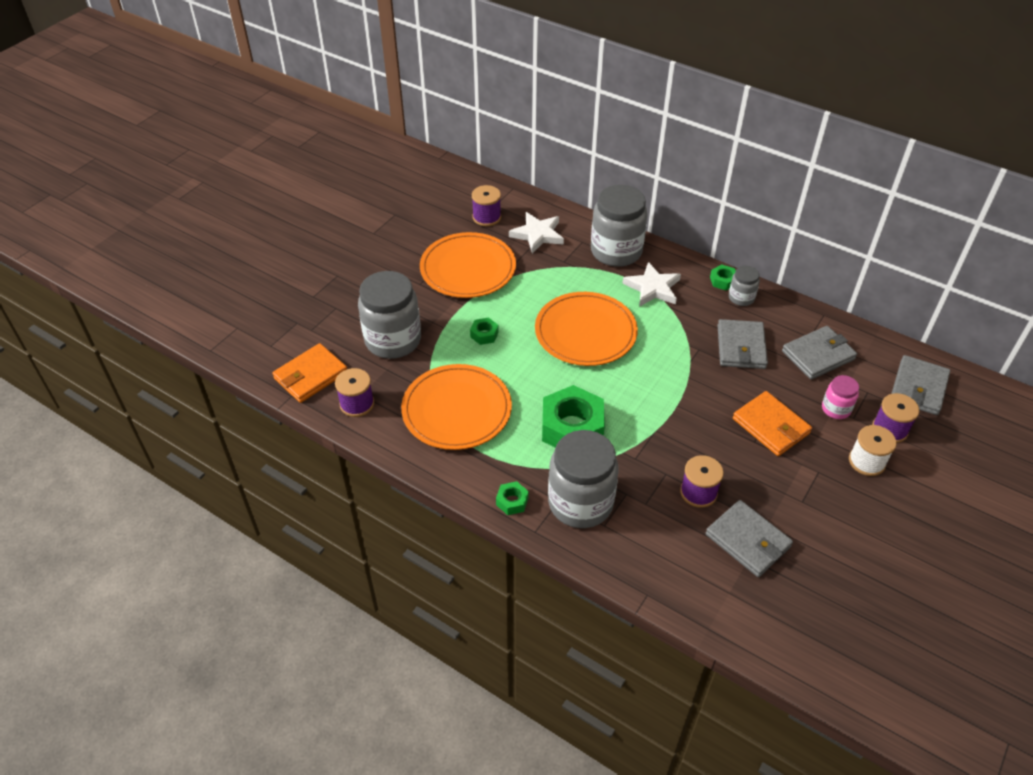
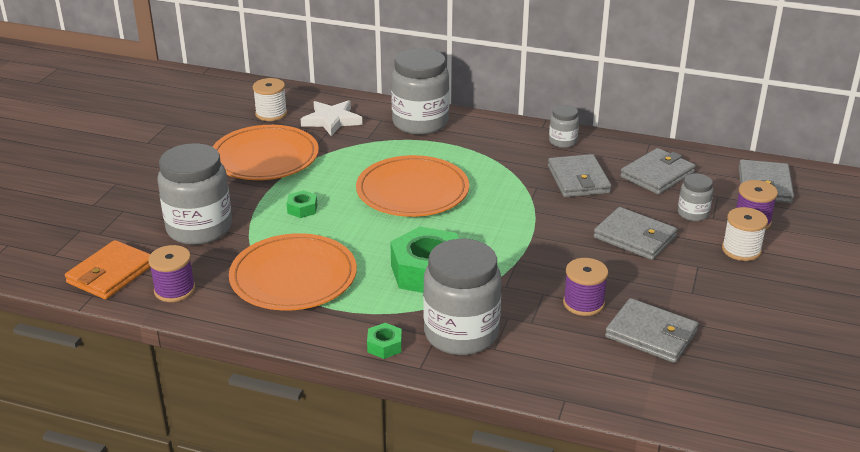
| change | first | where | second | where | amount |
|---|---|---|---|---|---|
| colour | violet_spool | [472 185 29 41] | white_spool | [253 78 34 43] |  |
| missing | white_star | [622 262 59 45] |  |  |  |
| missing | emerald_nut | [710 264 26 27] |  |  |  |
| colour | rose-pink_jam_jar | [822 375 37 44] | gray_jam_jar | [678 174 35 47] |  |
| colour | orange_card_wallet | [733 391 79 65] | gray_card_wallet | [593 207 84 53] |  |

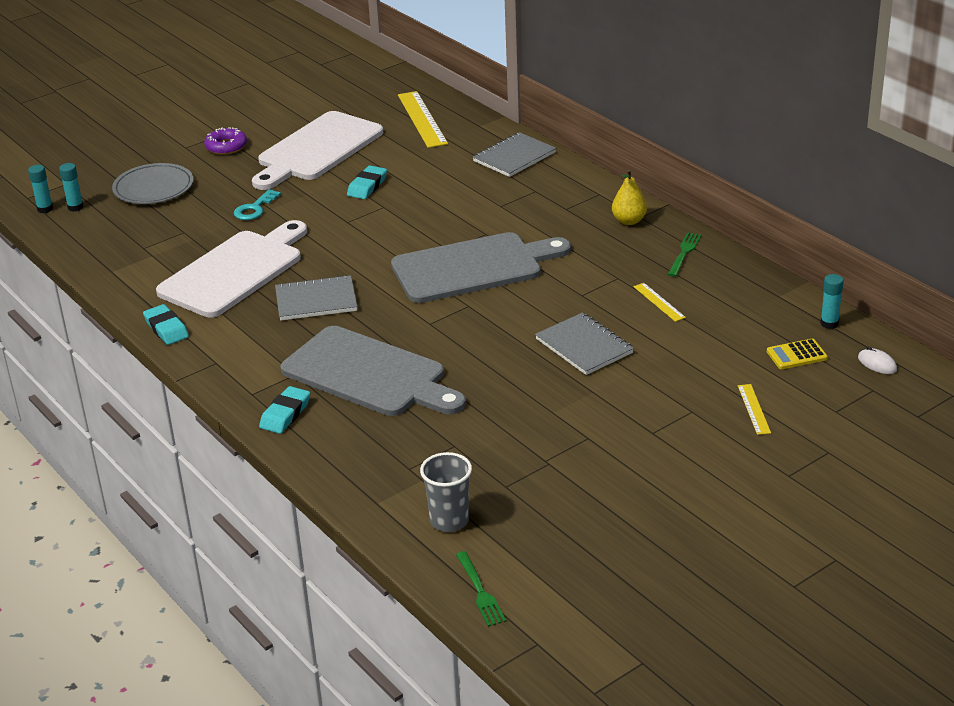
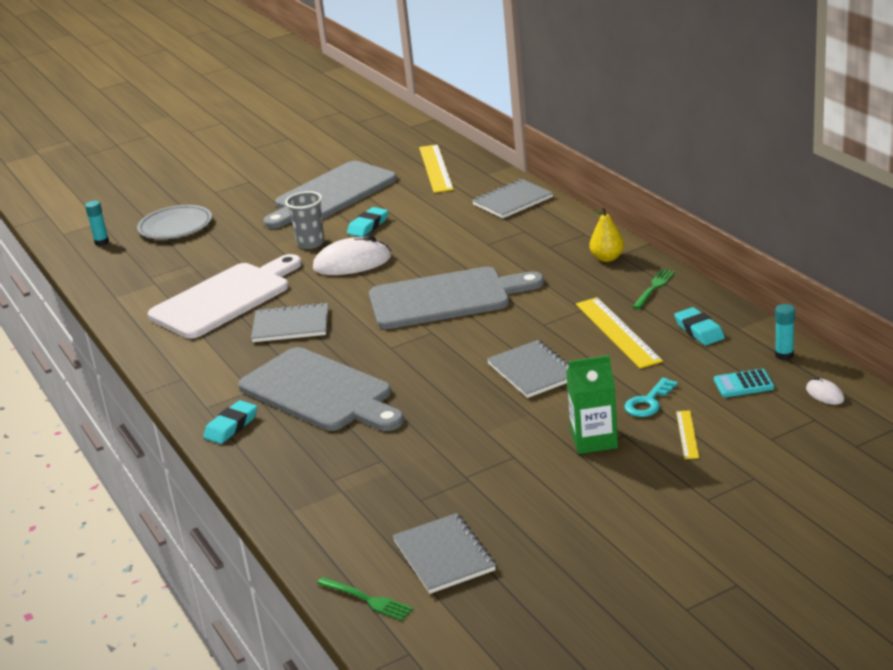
| change | first | where | second | where | amount |
|---|---|---|---|---|---|
| colour | white_chopping_board | [252 111 131 79] | gray_chopping_board | [263 161 134 68] |  |
| missing | violet_donut | [204 127 43 28] |  |  |  |
| missing | teal_glue | [28 165 25 48] |  |  |  |
| relocated | teal_key | [234 189 47 31] |  | [624 378 54 39] |  |
| size | golden_straightedge | [633 283 53 39] |  | [576 297 87 72] | x1.95 |
| relocated | teal_pencil_eraser | [143 304 46 41] |  | [674 307 51 38] |  |
| colour | golden_pocket_calculator | [767 339 61 30] | teal_pocket_calculator | [714 369 60 28] |  |
| relocated | gray_cup | [420 452 52 80] |  | [285 191 40 58] |  |
| spun | emerald_fork | [456 551 50 76] |  | [317 577 96 44] | 45 degrees counterclockwise |
| appeared |  |  | white_mouse | [313 235 78 40] |  |
| appeared |  |  | emerald_milk_carton | [566 355 52 99] |  |
| appeared |  |  | gray_notepad | [392 513 104 81] |  |

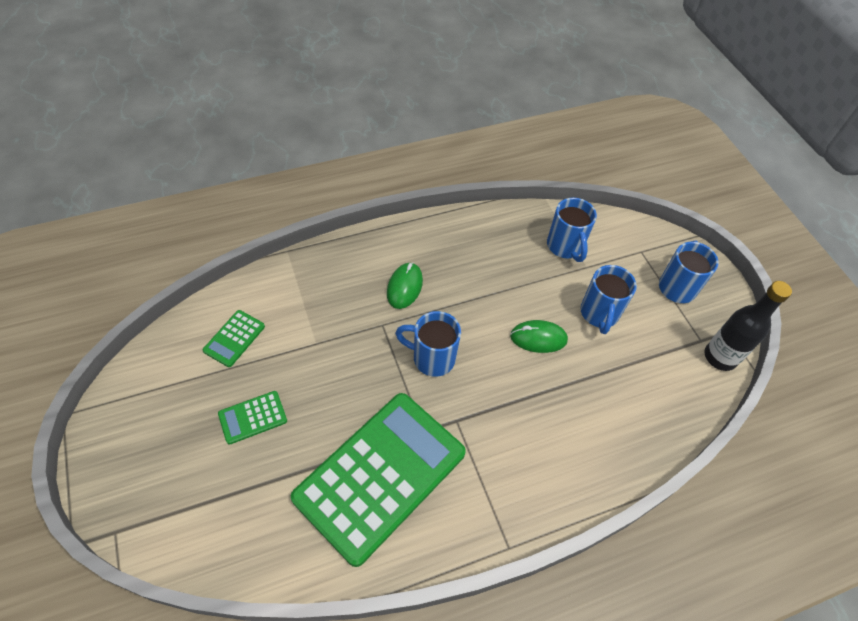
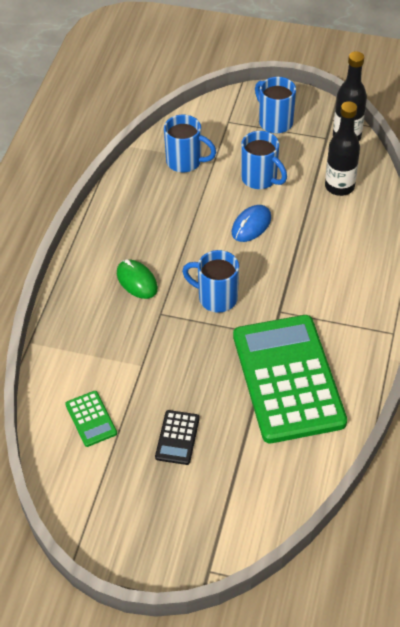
| change | first | where | second | where | amount |
|---|---|---|---|---|---|
| spun | blue_mug | [395 311 66 66] |  | [182 250 57 63] | 60 degrees clockwise |
| colour | emerald_mouse | [510 320 58 33] | blue_mouse | [232 205 39 37] |  |
| colour | emerald_pocket_calculator | [218 391 69 54] | black_pocket_calculator | [155 410 45 55] |  |
| appeared |  |  | black_bottle | [325 101 35 95] |  |

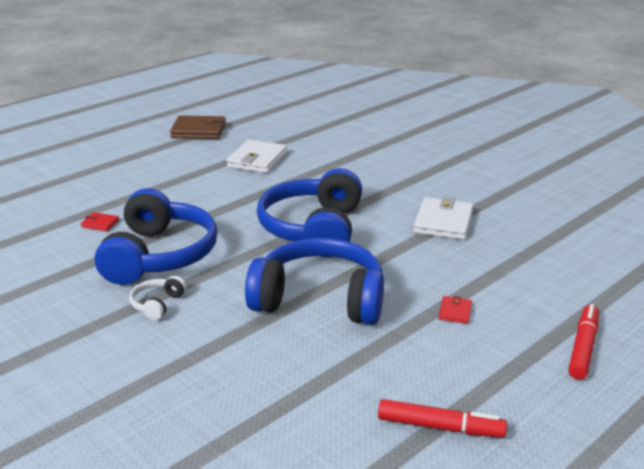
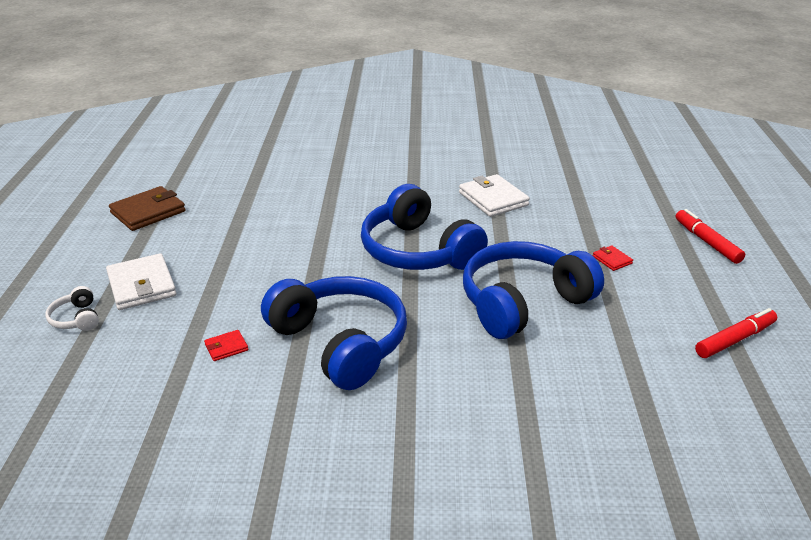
| change | first | where | second | where | amount |
|---|---|---|---|---|---|
| relocated | white_card_wallet | [226 140 61 33] |  | [106 253 71 57] |  |
| relocated | white_headphones | [129 276 58 44] |  | [45 286 54 45] |  |

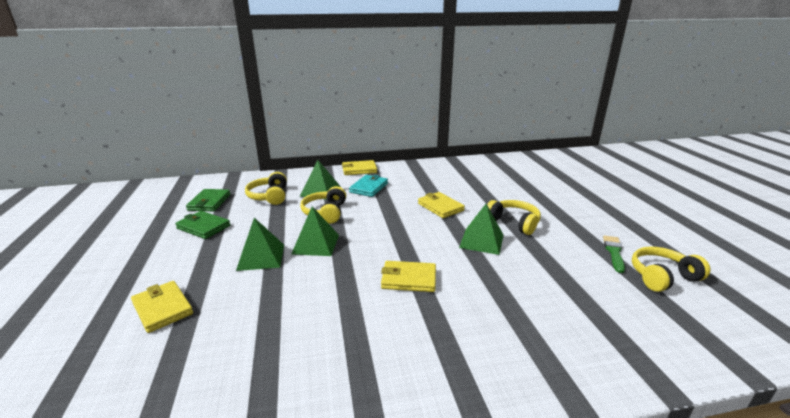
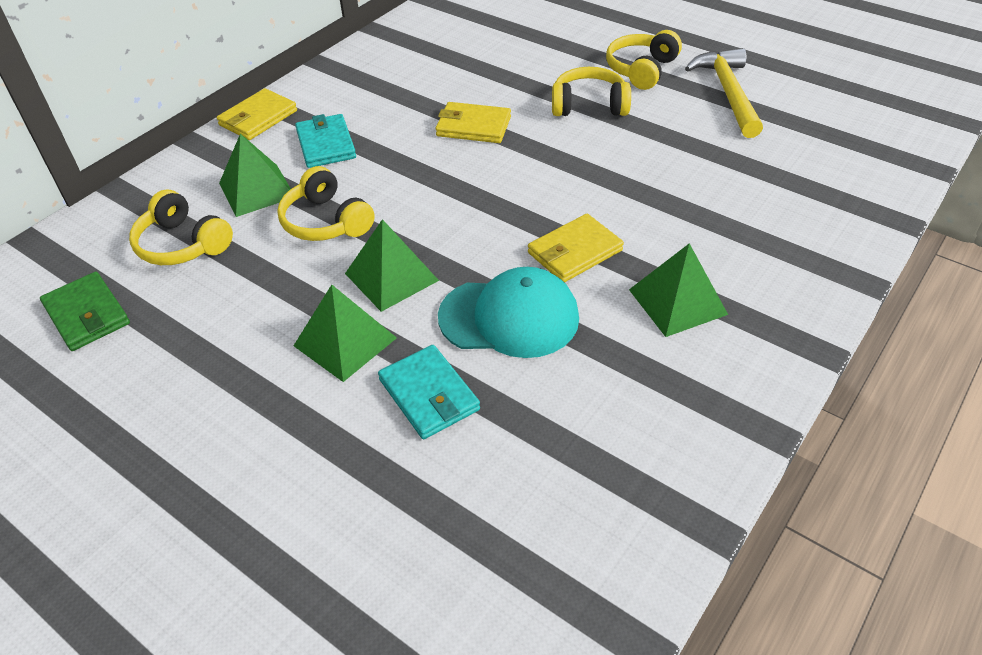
| change | first | where | second | where | amount |
|---|---|---|---|---|---|
| relocated | emerald_solid_pyramid | [459 204 44 51] |  | [629 243 99 94] |  |
| missing | emerald_card_wallet | [175 211 55 28] |  |  |  |
| exchanged | emerald_paint_brush | [603 235 22 38] | golden_claw_hammer | [685 48 78 90] |  |
| relocated | golden_headphones | [632 246 79 46] |  | [606 30 76 60] |  |
| missing | golden_card_wallet | [131 281 62 52] |  |  |  |
| appeared |  |  | teal_peaked_cap | [438 267 141 91] |  |
| appeared |  |  | teal_card_wallet | [378 345 102 94] |  |

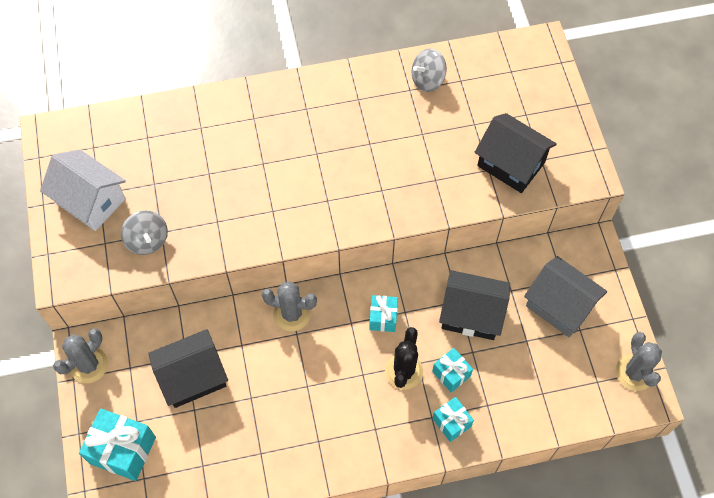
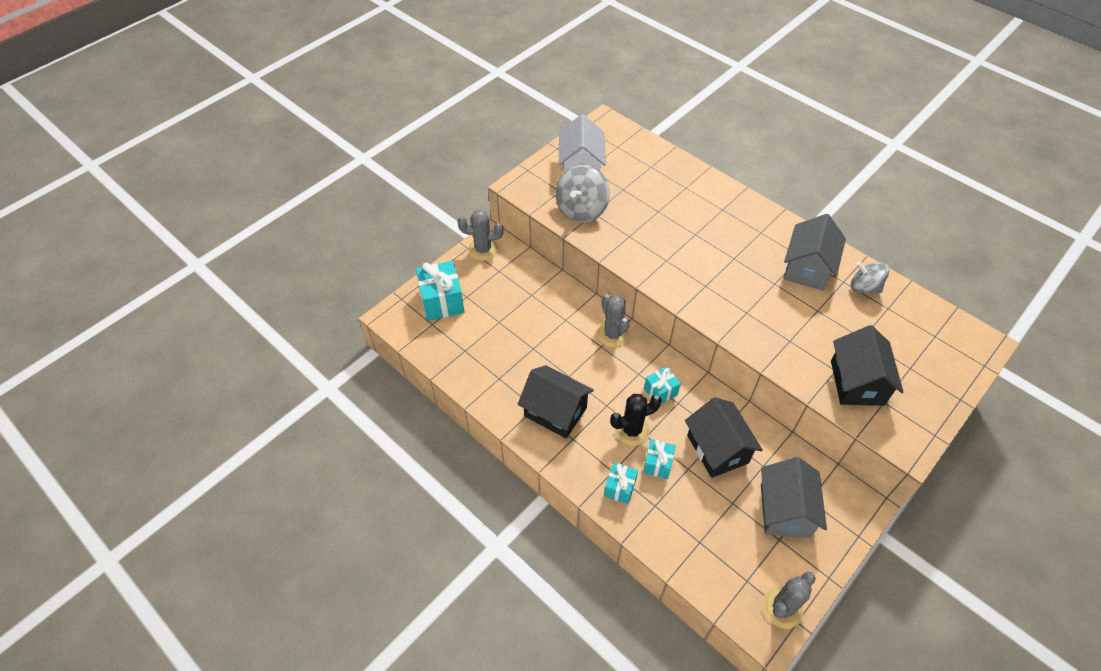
| change | first | where | second | where | amount |
|---|---|---|---|---|---|
| size | gray_spinning_top | [121 211 47 44] |  | [555 165 55 58] | x1.51 |
| relocated | black_house | [148 329 80 79] |  | [517 365 77 73] |  |
| appeared |  |  | gray_house | [784 214 62 77] |  |

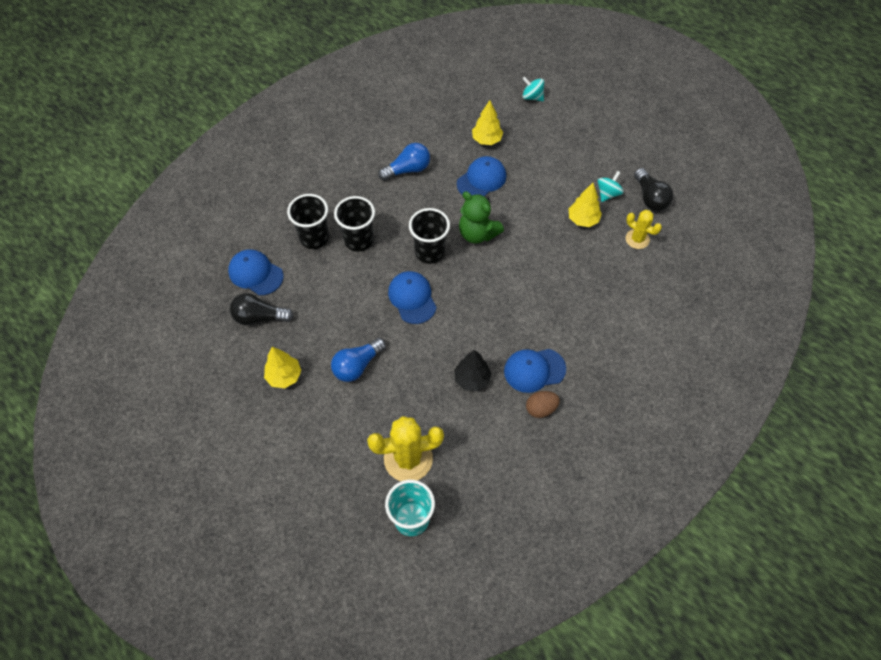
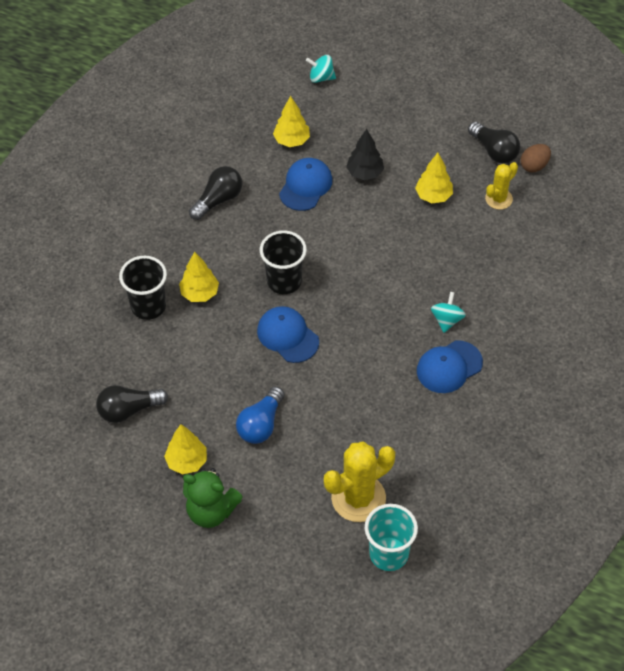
| change | first | where | second | where | amount |
|---|---|---|---|---|---|
| colour | blue_light_bulb | [378 143 52 38] | black_light_bulb | [189 166 53 54] |  |
| relocated | teal_spinning_top | [598 171 26 31] |  | [431 292 35 41] |  |
| relocated | emerald_stuffed_bear | [459 191 45 53] |  | [183 468 60 60] |  |
| exchanged | black_cup | [334 196 41 56] | golden_tree | [179 252 40 50] |  |
| spun | golden_saguaro_cactus | [626 210 36 39] |  | [485 162 33 48] | 60 degrees counterclockwise |
| missing | blue_peaked_cap | [228 249 55 46] |  |  |  |
| relocated | black_tree | [454 350 37 41] |  | [346 129 38 51] |  |
| relocated | brown_egg | [526 391 34 27] |  | [521 144 30 28] |  |

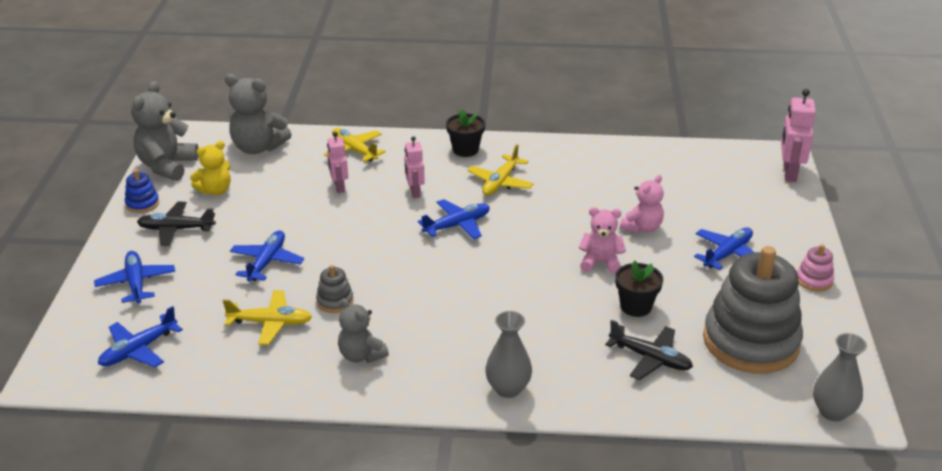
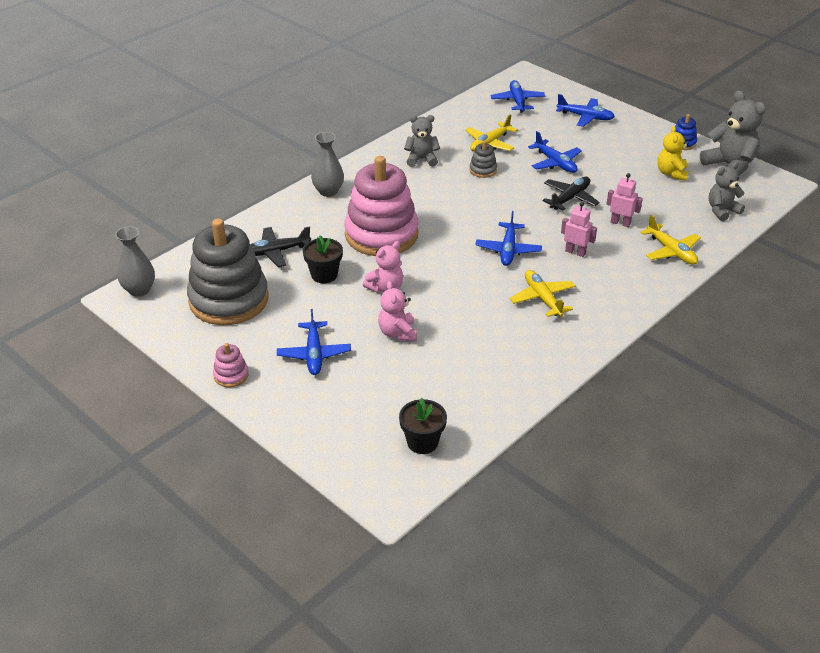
| change | first | where | second | where | amount |
|---|---|---|---|---|---|
| size | gray_stuffed_bear | [225 74 66 80] |  | [709 162 36 59] | x0.64 |
| missing | rose-pink_robot | [781 89 35 93] |  |  |  |
| relocated | black_potted_plant | [446 109 39 48] |  | [399 398 48 56] |  |
| spun | golden_plane | [324 128 62 34] |  | [640 215 61 50] | 60 degrees clockwise |
| relocated | black_plane | [137 202 79 44] |  | [542 177 58 33] |  |
| appeared |  |  | rose-pink_ring_stacker | [344 156 75 100] |  |

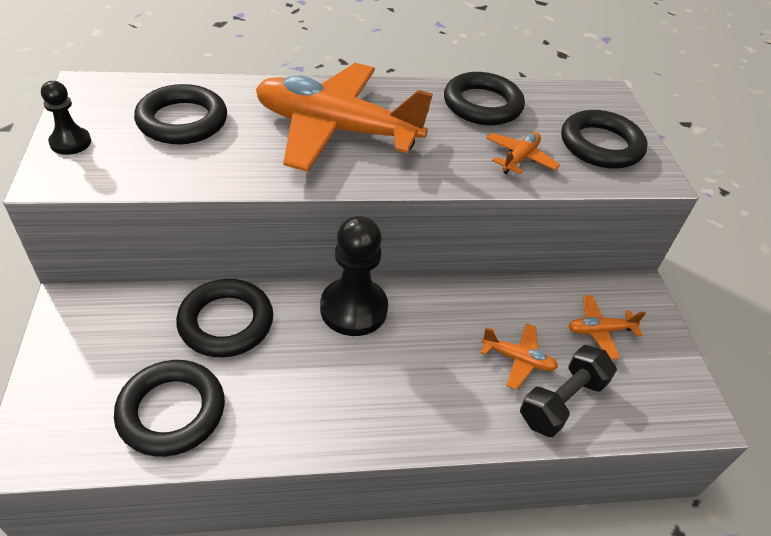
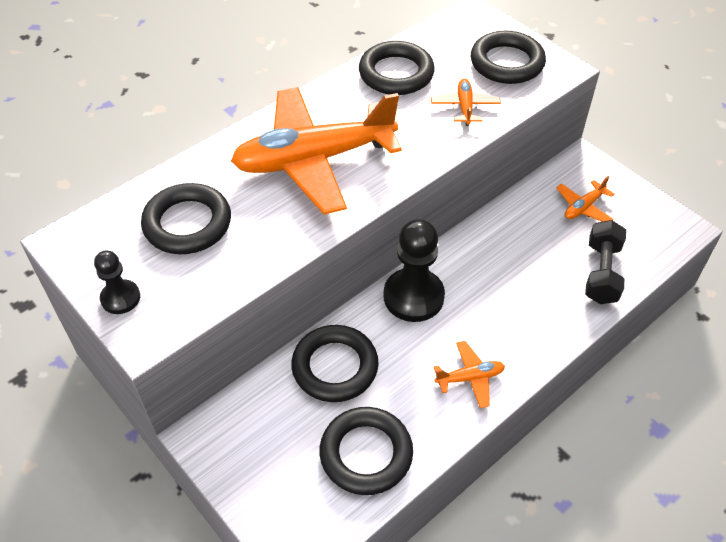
| change | first | where | second | where | amount |
|---|---|---|---|---|---|
| relocated | orange_plane | [481 323 77 67] |  | [434 341 71 67] |  |

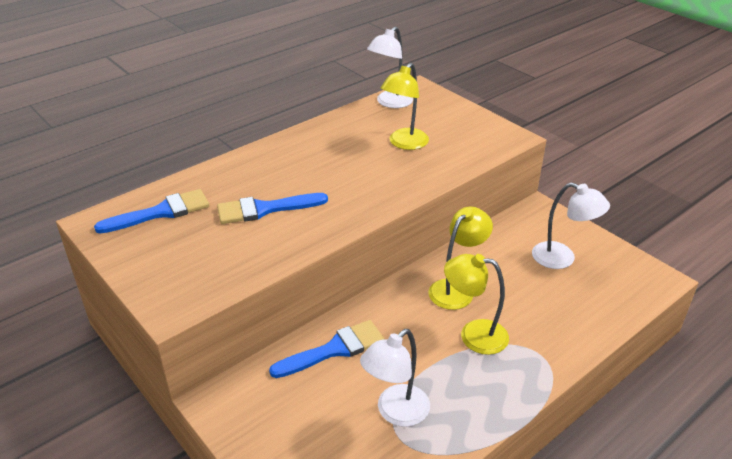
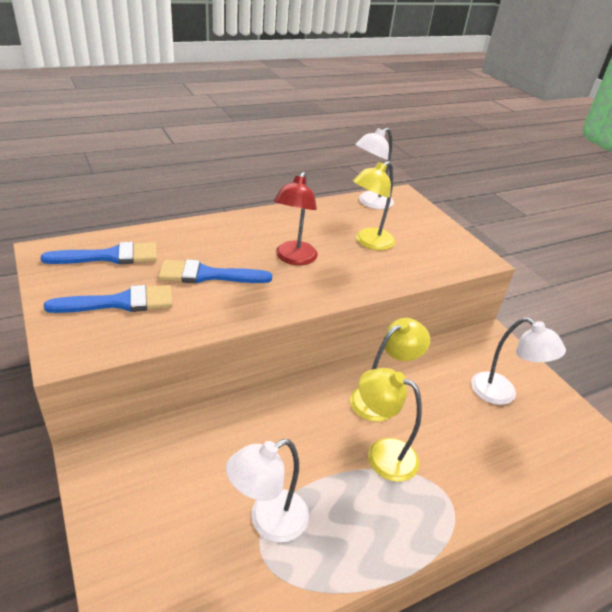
| change | first | where | second | where | amount |
|---|---|---|---|---|---|
| relocated | blue_paint_brush | [269 320 115 58] |  | [44 285 129 28] |  |
| appeared |  |  | crimson_desk_lamp | [274 172 44 93] |  |

